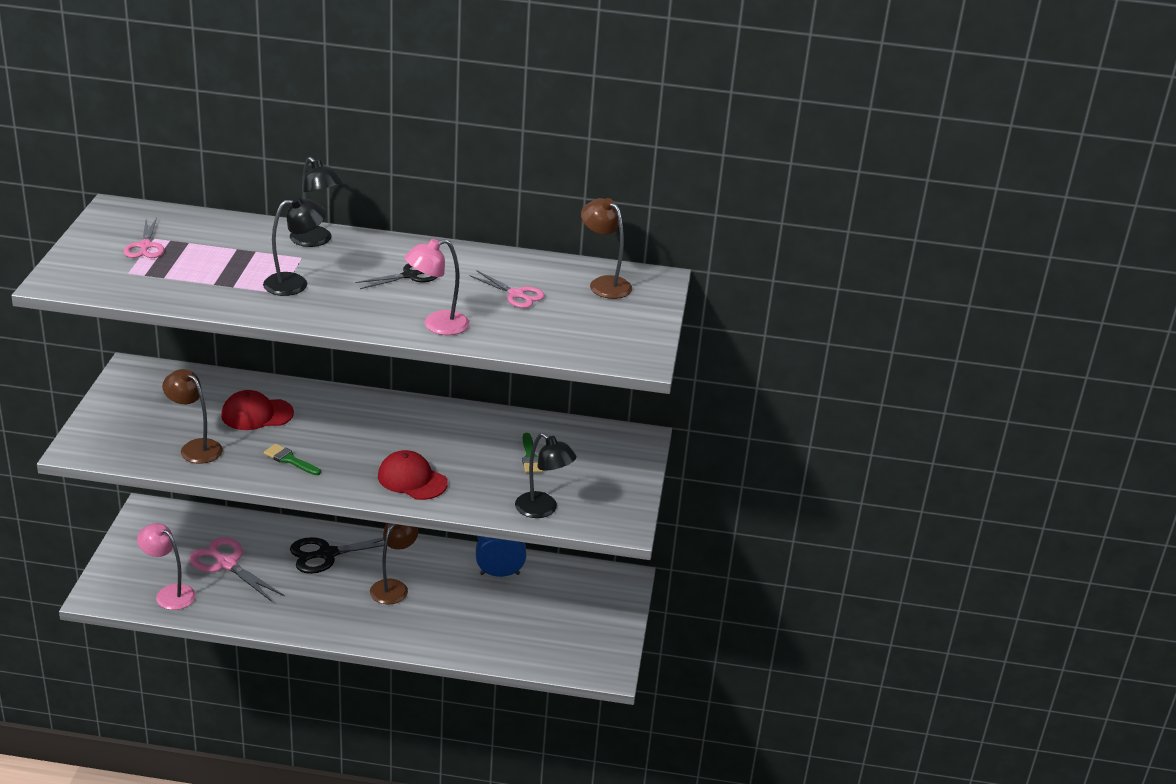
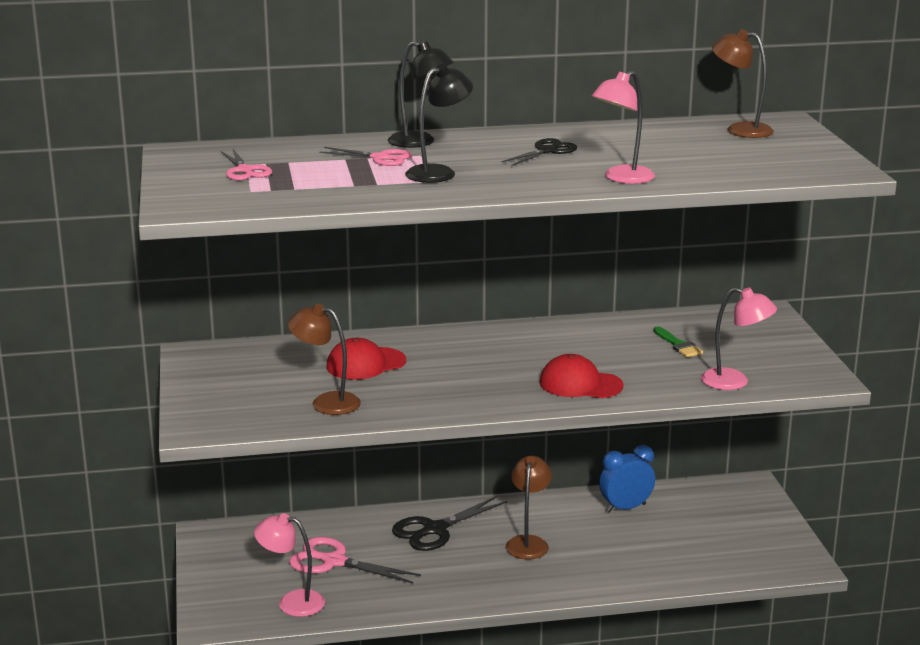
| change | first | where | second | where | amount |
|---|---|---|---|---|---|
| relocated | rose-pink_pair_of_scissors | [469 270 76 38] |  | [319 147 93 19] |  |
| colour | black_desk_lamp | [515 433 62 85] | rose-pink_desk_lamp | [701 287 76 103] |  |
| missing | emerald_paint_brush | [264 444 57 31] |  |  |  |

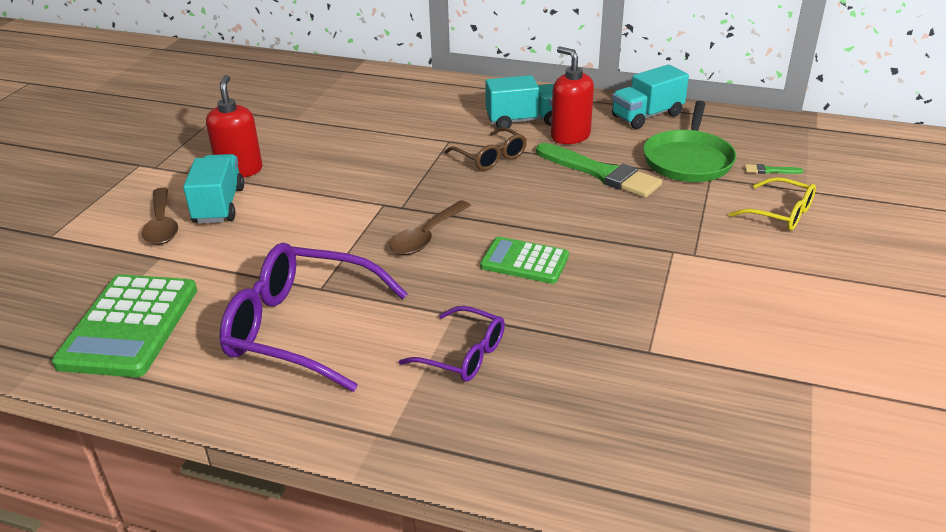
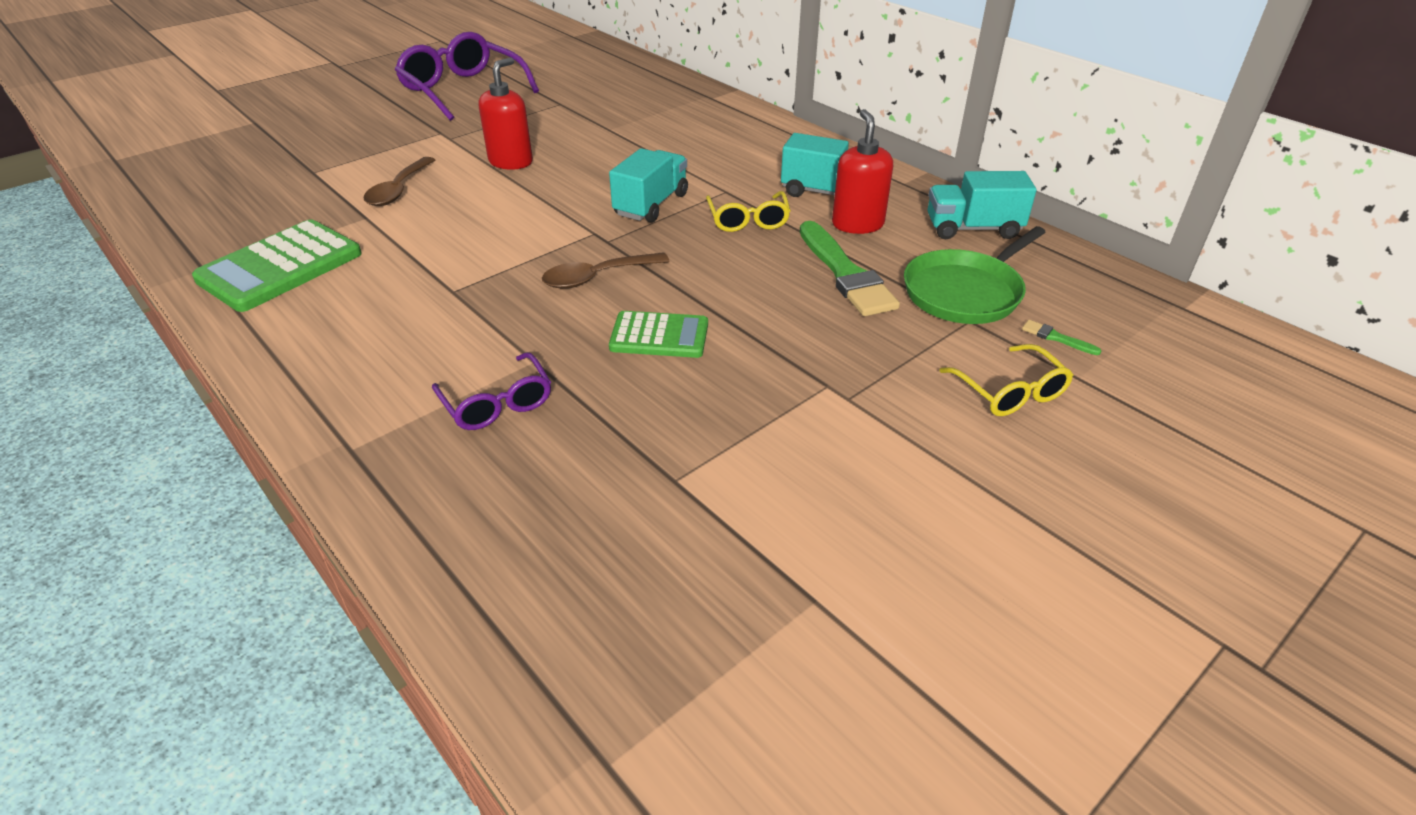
| change | first | where | second | where | amount |
|---|---|---|---|---|---|
| colour | brown_spectacles | [445 127 82 43] | golden_spectacles | [706 191 85 41] |  |
| relocated | teal_truck | [183 154 61 69] |  | [609 148 79 75] |  |
| spun | emerald_pocket_calculator | [480 237 89 47] |  | [609 311 99 47] | 135 degrees clockwise |
| relocated | violet_spectacles | [219 243 188 149] |  | [395 32 144 89] |  |

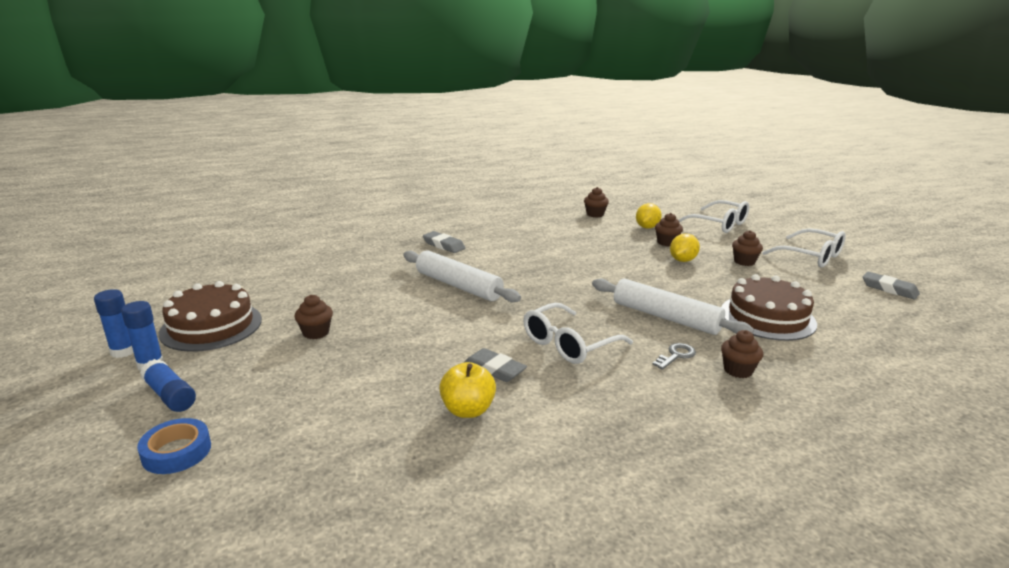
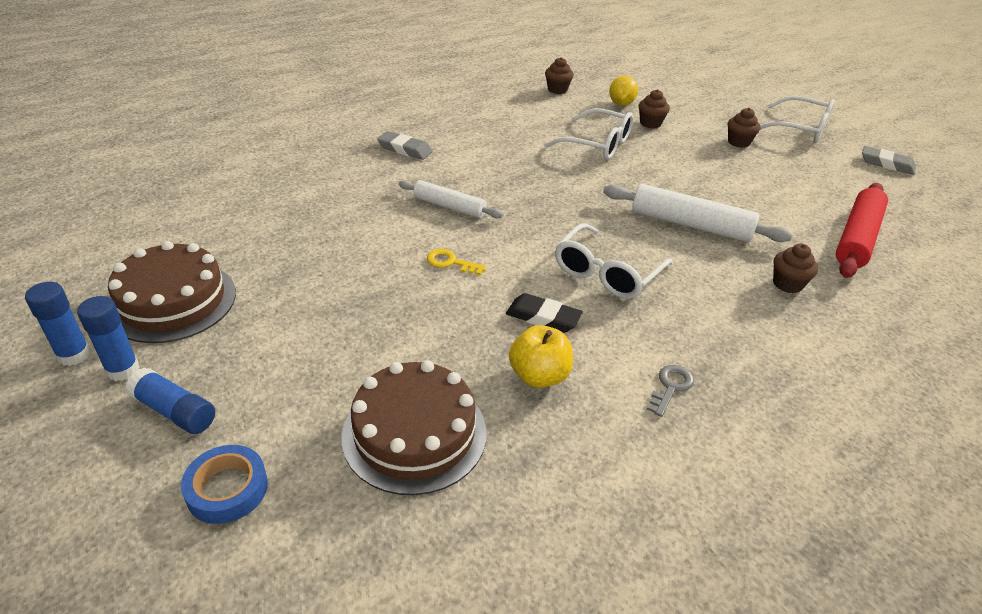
| change | first | where | second | where | amount |
|---|---|---|---|---|---|
| relocated | white_spectacles | [678 200 71 33] |  | [545 108 88 52] |  |
| missing | golden_lemon | [670 233 30 29] |  |  |  |
| size | white_rolling_pin | [403 250 118 52] |  | [399 180 104 38] | x0.64 |
| relocated | brown_layer_cake | [721 274 96 67] |  | [342 360 145 135] |  |
| missing | brown_cupcake | [295 295 38 44] |  |  |  |
| relocated | gray_key | [652 343 44 27] |  | [647 365 47 52] |  |
| colour | gray_pencil_eraser | [464 348 63 34] | black_pencil_eraser | [506 293 77 40] |  |
| appeared |  |  | crimson_rolling_pin | [836 183 52 95] |  |
| appeared |  |  | golden_key | [427 249 59 26] |  |

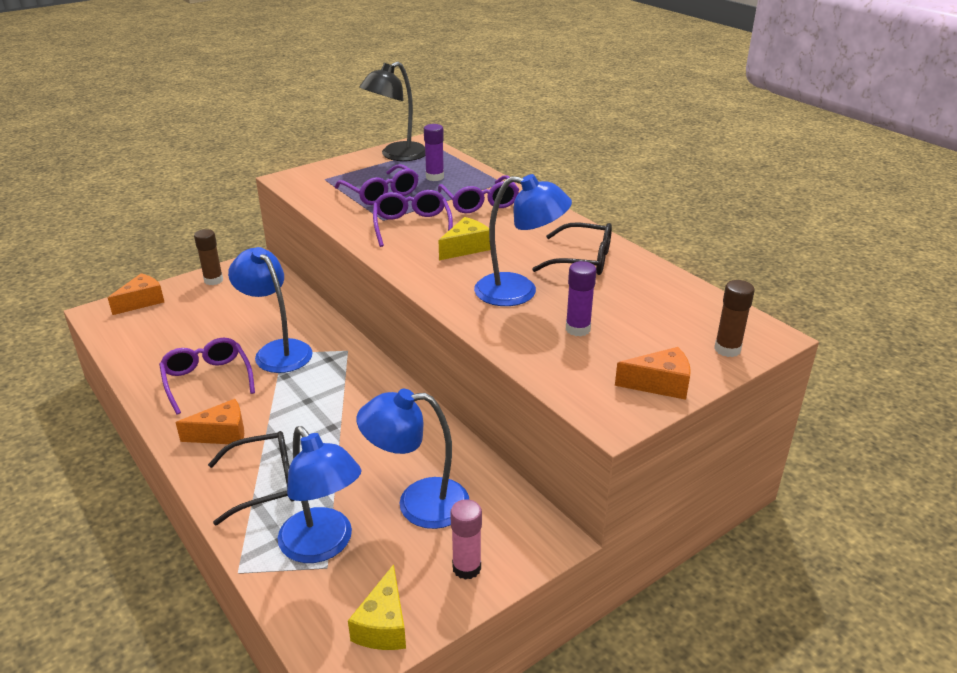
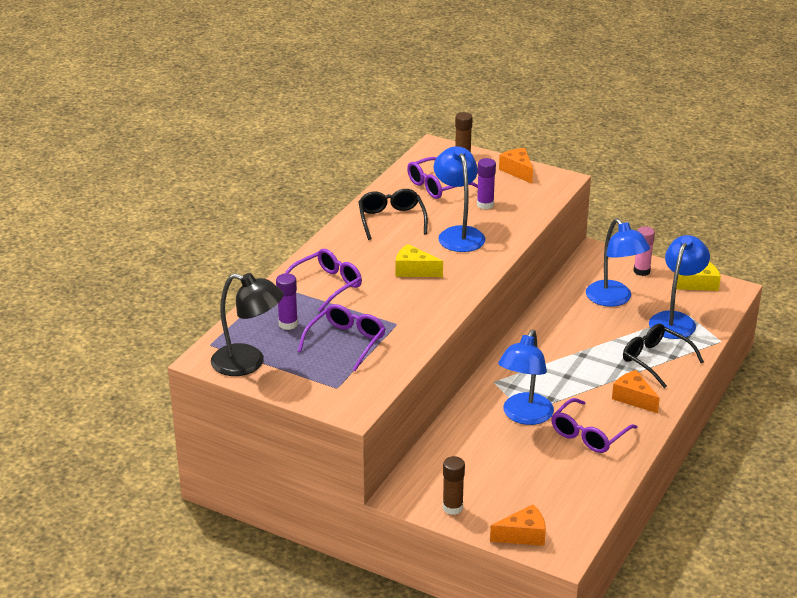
| change | first | where | second | where | amount |
|---|---|---|---|---|---|
| relocated | violet_spectacles | [373 190 80 57] |  | [407 157 71 42] |  |
| spun | orange_cheese_wedge | [108 273 56 42] |  | [490 504 56 42] | 150 degrees clockwise |

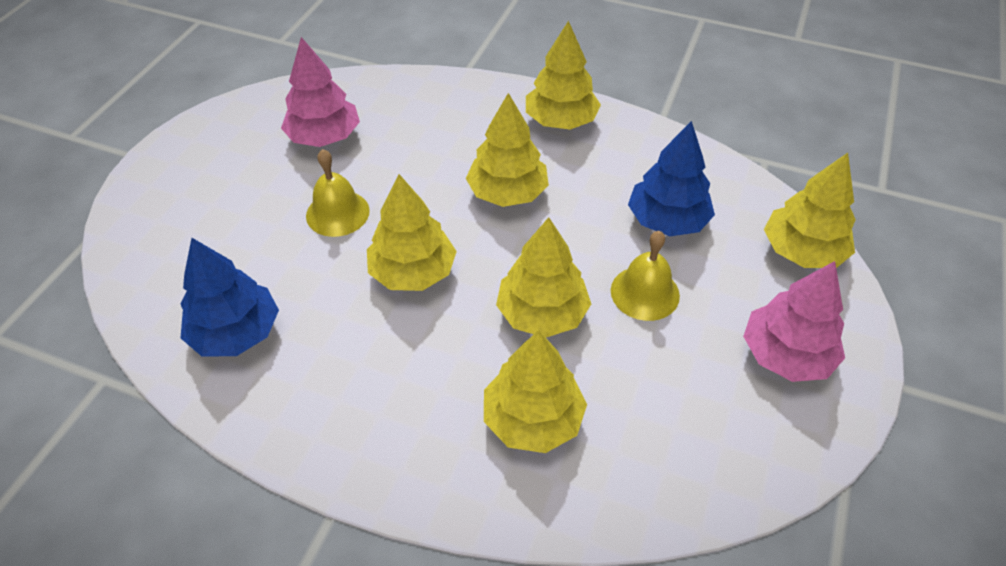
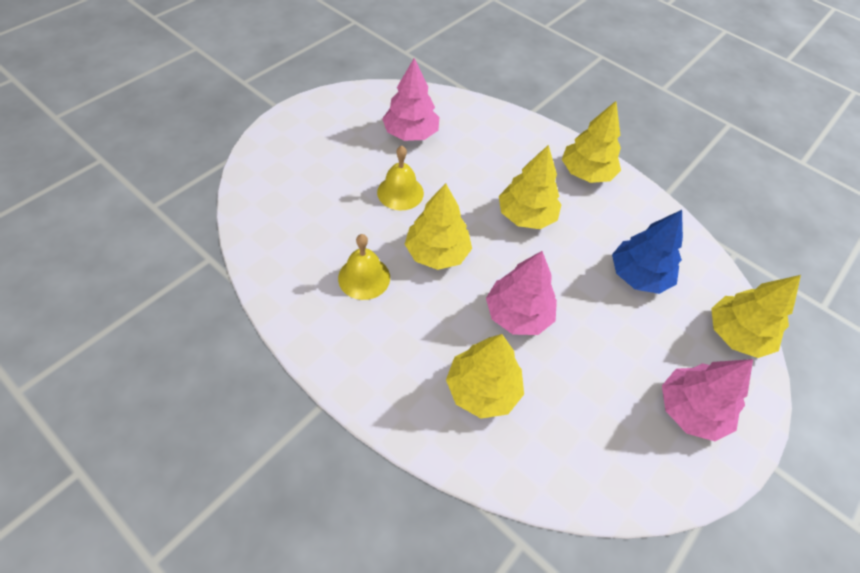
| change | first | where | second | where | amount |
|---|---|---|---|---|---|
| colour | golden_tree | [496 217 95 120] | rose-pink_tree | [486 251 71 84] |  |
| relocated | golden_hand_bell | [611 231 69 90] |  | [338 234 52 66] |  |
| missing | blue_tree | [180 238 99 119] |  |  |  |

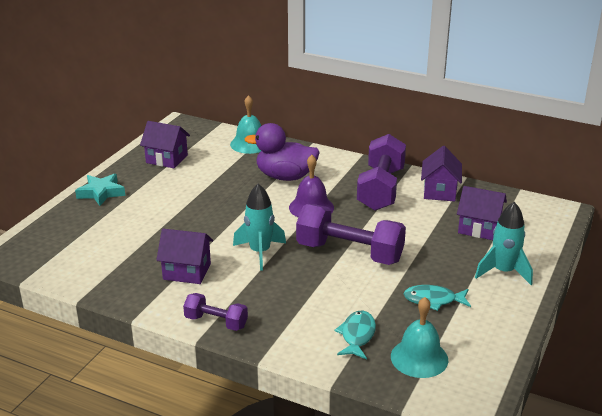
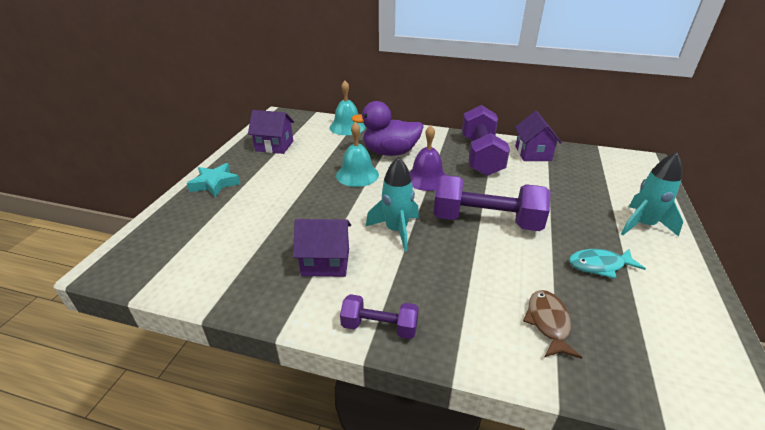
| change | first | where | second | where | amount |
|---|---|---|---|---|---|
| missing | violet_house | [457 186 50 54] |  |  |  |
| relocated | teal_hand_bell | [391 297 57 81] |  | [336 122 43 65] |  |
| colour | teal_fish_figure | [334 311 42 49] | brown_fish_figure | [523 290 59 69] |  |

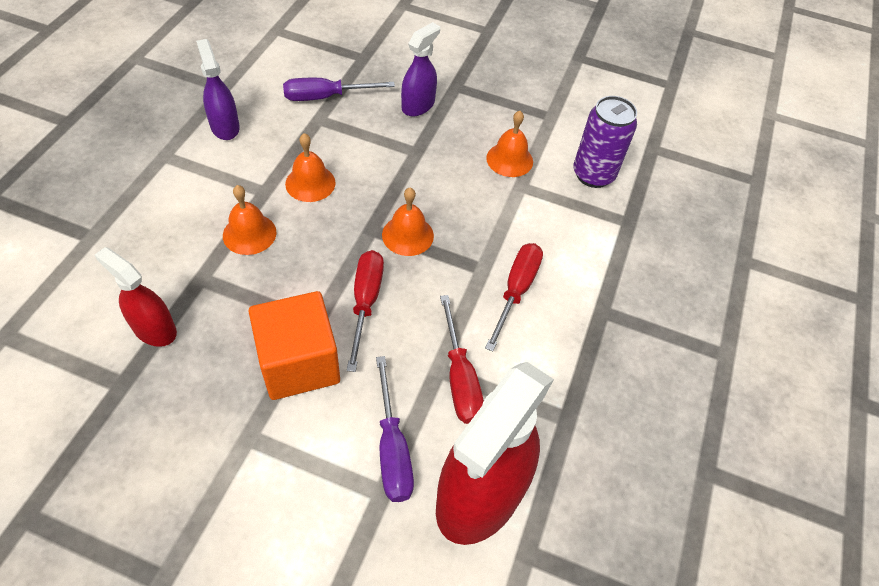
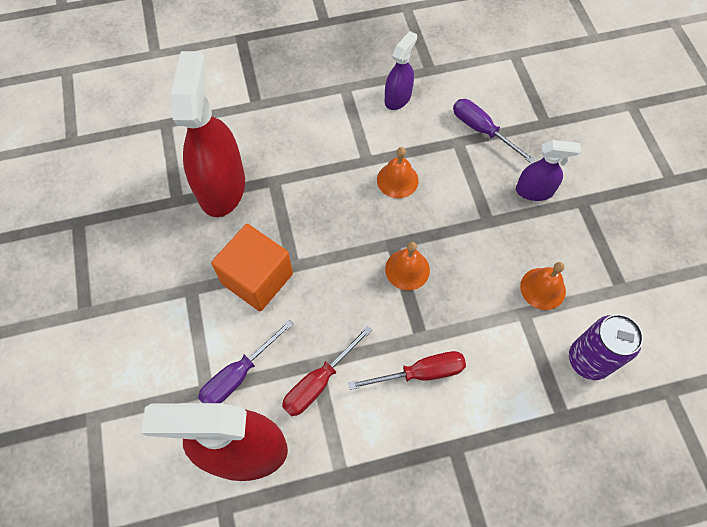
| change | first | where | second | where | amount |
|---|---|---|---|---|---|
| missing | orange_hand_bell | [223 185 54 70] |  |  |  |
| size | crimson_spray_cleaner | [95 247 82 100] |  | [171 51 74 166] | x1.92 |
| missing | crimson_flat_screwdriver | [347 250 37 122] |  |  |  |

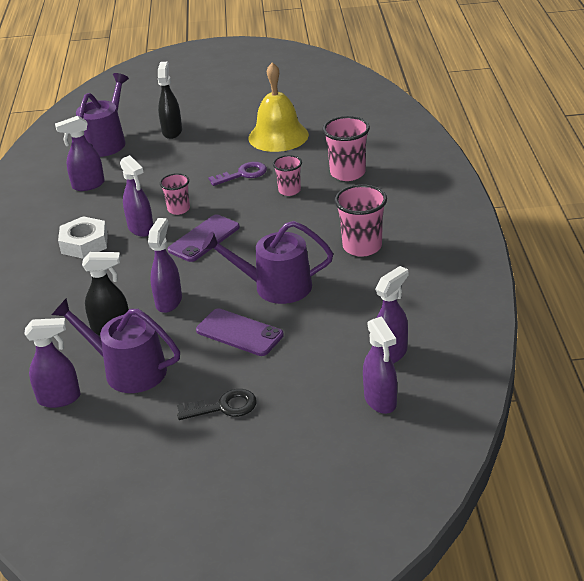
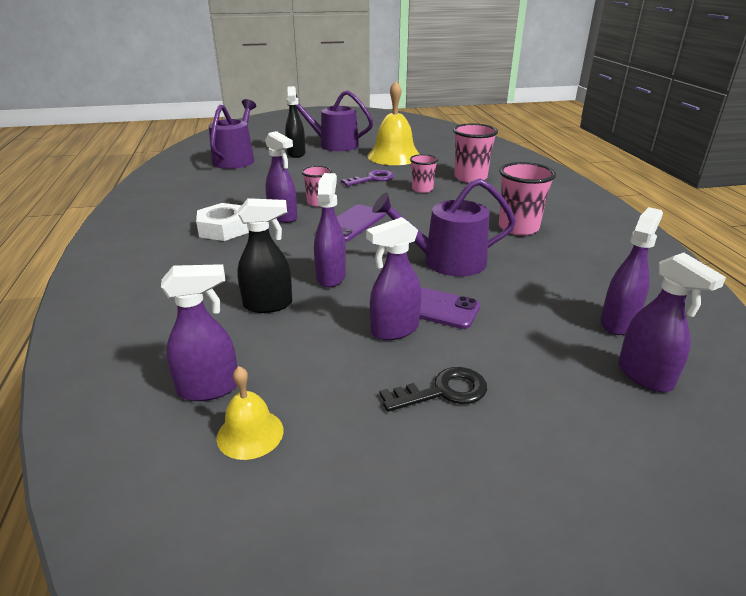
| change | first | where | second | where | amount |
|---|---|---|---|---|---|
| relocated | violet_spray_cleaner | [55 116 50 75] |  | [366 217 56 123] |  |
| relocated | violet_watering_can | [52 298 128 95] |  | [288 90 85 61] |  |
| appeared |  |  | golden_hand_bell | [217 366 66 94] |  |

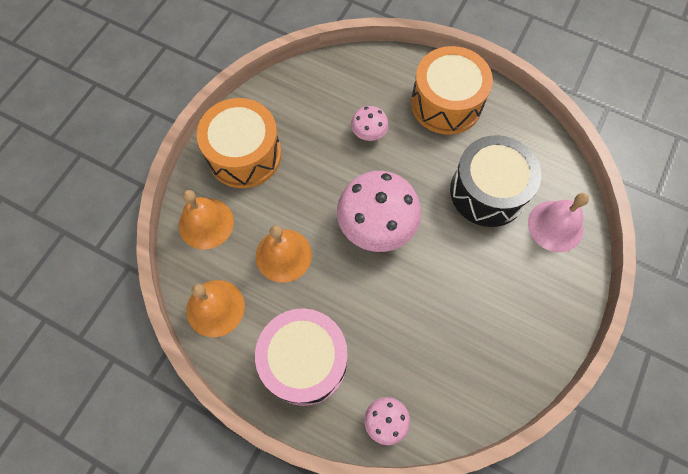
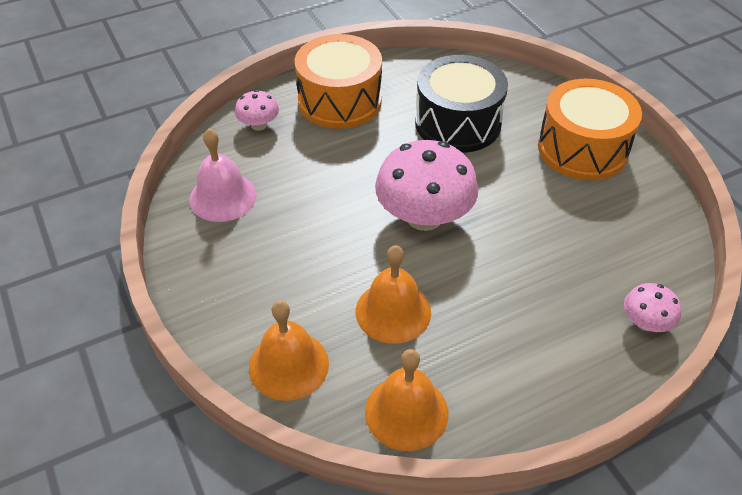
| change | first | where | second | where | amount |
|---|---|---|---|---|---|
| relocated | orange_toy_drum | [197 98 85 90] |  | [538 79 104 101] |  |
| relocated | rose-pink_toadstool | [351 106 38 35] |  | [235 90 44 41] |  |
| relocated | rose-pink_hand_bell | [528 193 61 59] |  | [189 129 68 93] |  |
| missing | rose-pink_toy_drum | [255 308 93 98] |  |  |  |

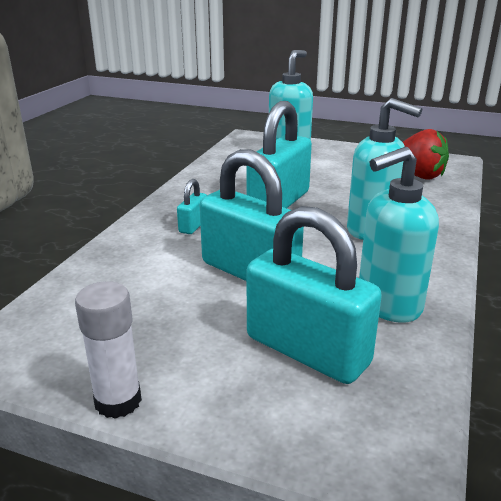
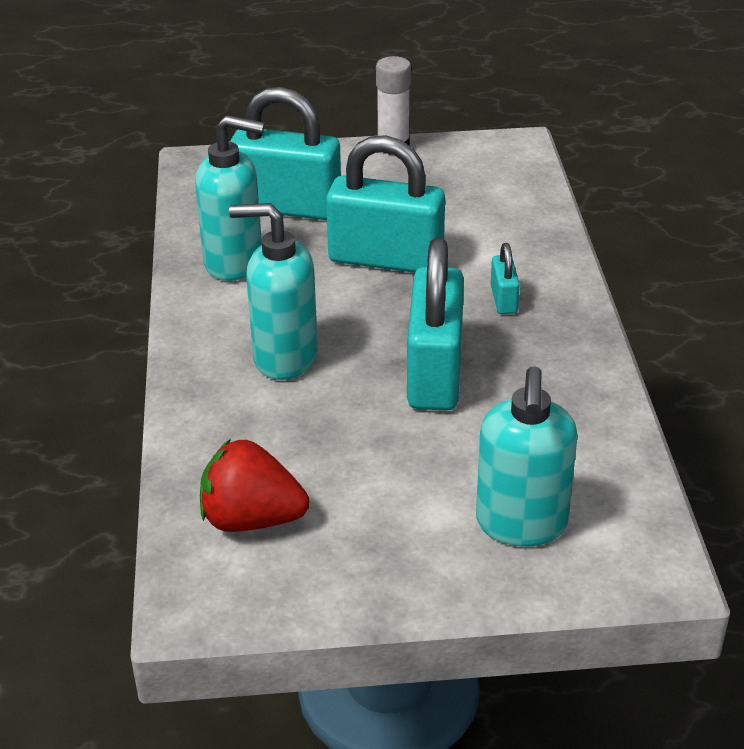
| change | first | where | second | where | amount |
|---|---|---|---|---|---|
| spun | teal_soap_dispenser | [359 147 80 176] |  | [195 115 70 166] | 60 degrees clockwise |

